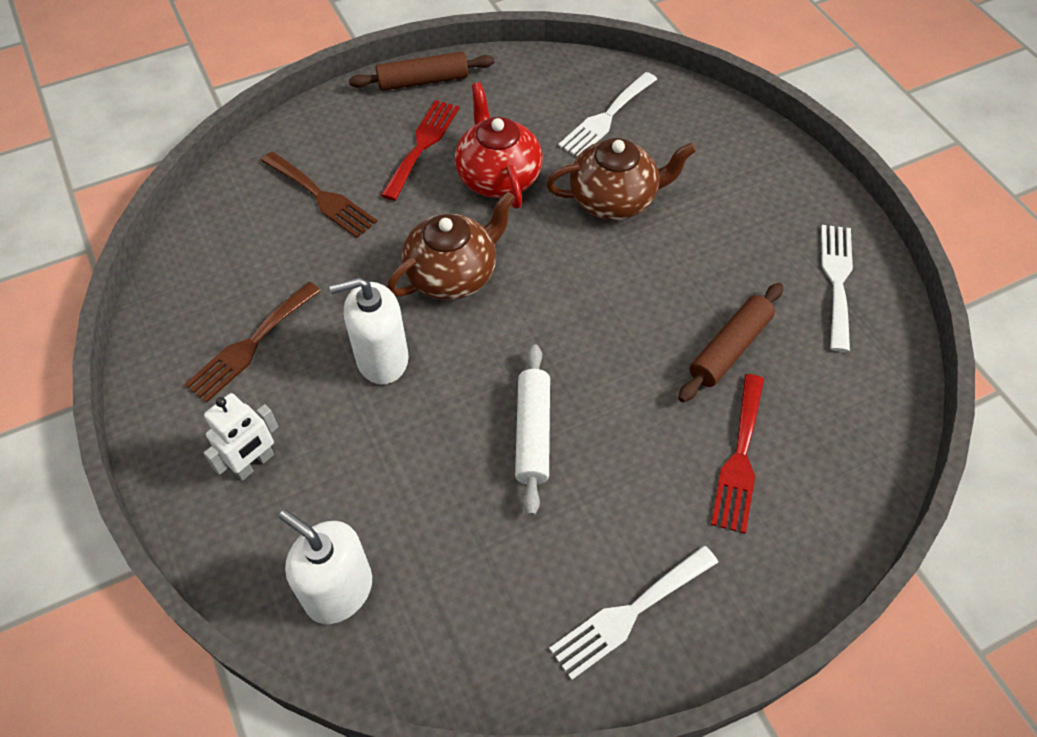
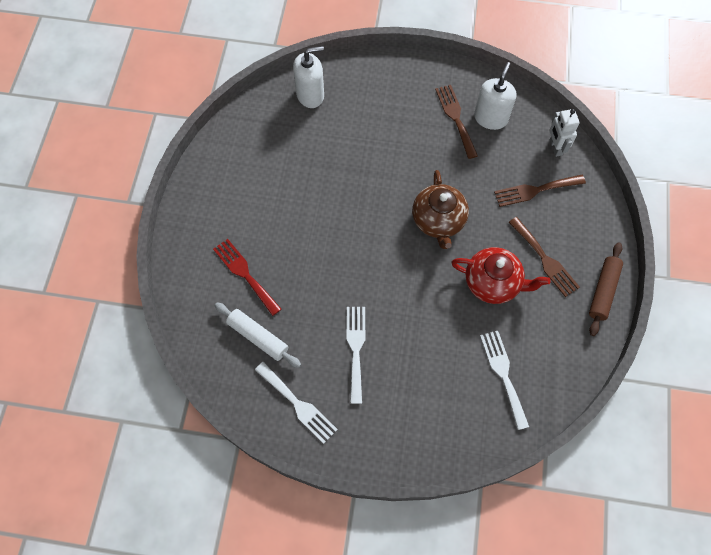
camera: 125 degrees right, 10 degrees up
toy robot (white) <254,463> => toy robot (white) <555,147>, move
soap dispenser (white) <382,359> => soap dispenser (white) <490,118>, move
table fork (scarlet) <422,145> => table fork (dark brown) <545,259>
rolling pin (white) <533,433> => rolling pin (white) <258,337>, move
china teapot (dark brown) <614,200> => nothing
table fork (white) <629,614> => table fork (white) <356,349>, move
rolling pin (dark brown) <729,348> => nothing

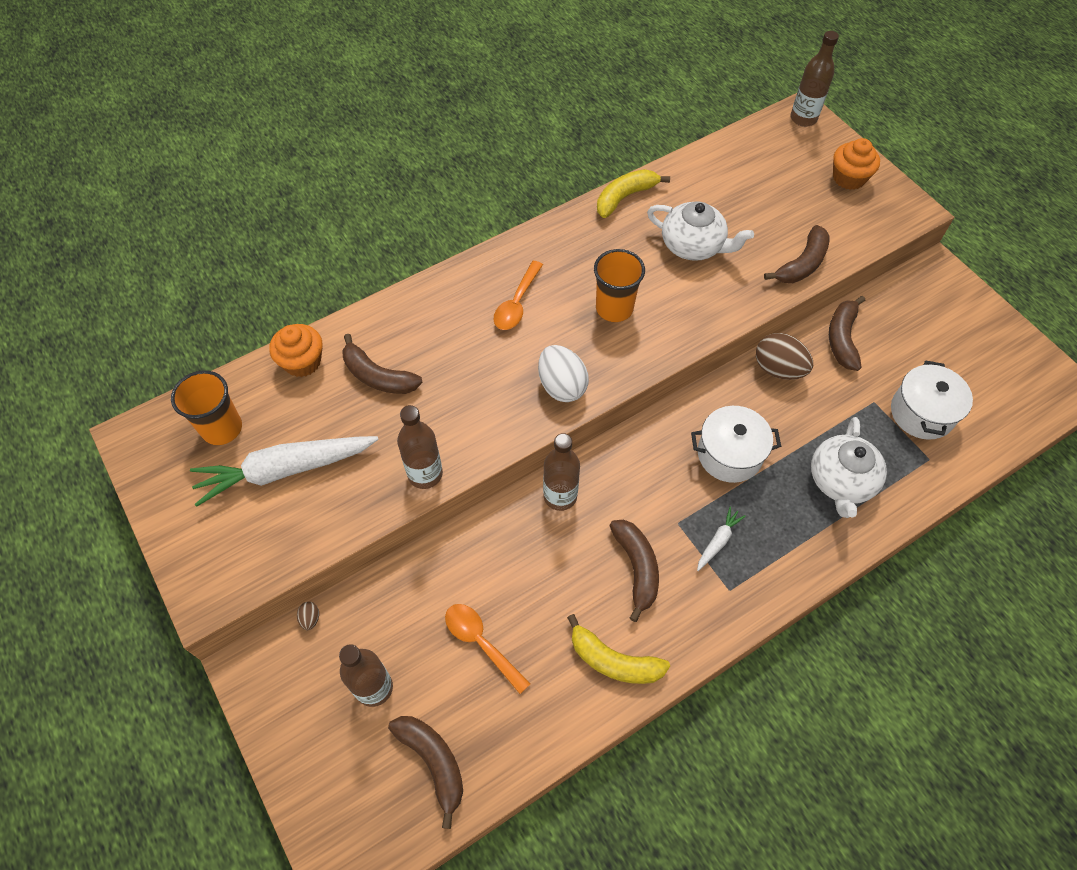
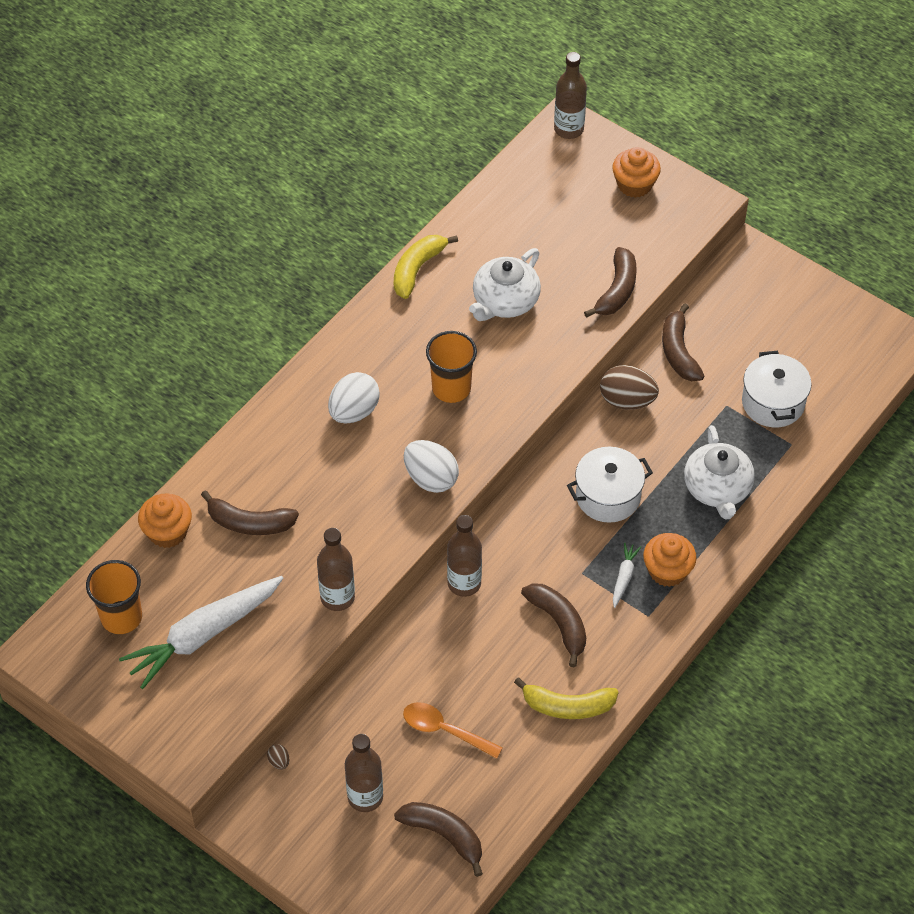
camera: 20 degrees left, 5 degrees down
teaspoon (bright orange) <517,303> => toy egg (white) <354,411>
china teapot (white) <693,245> => china teapot (white) <505,301>, 120 degrees clockwise
nothing => cupcake (bright orange) <667,571>

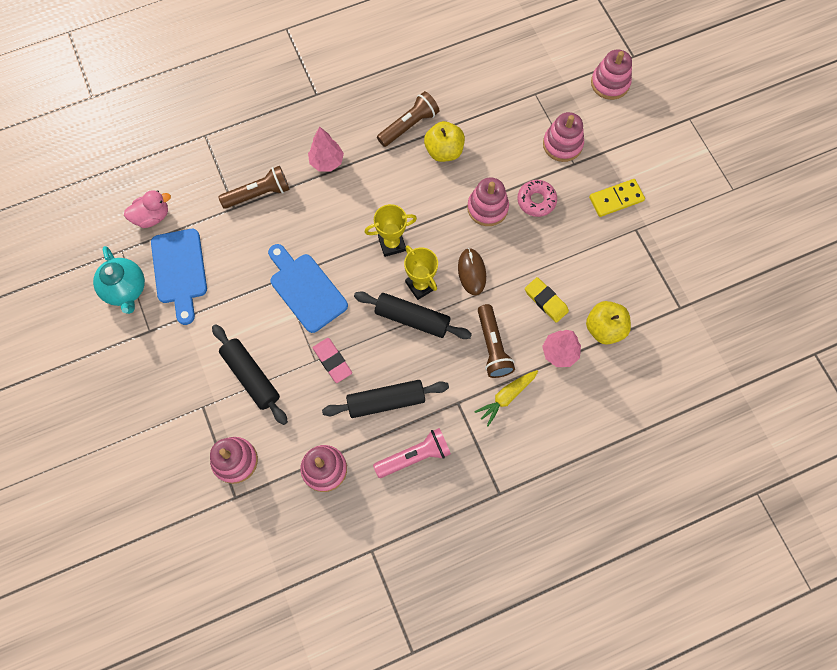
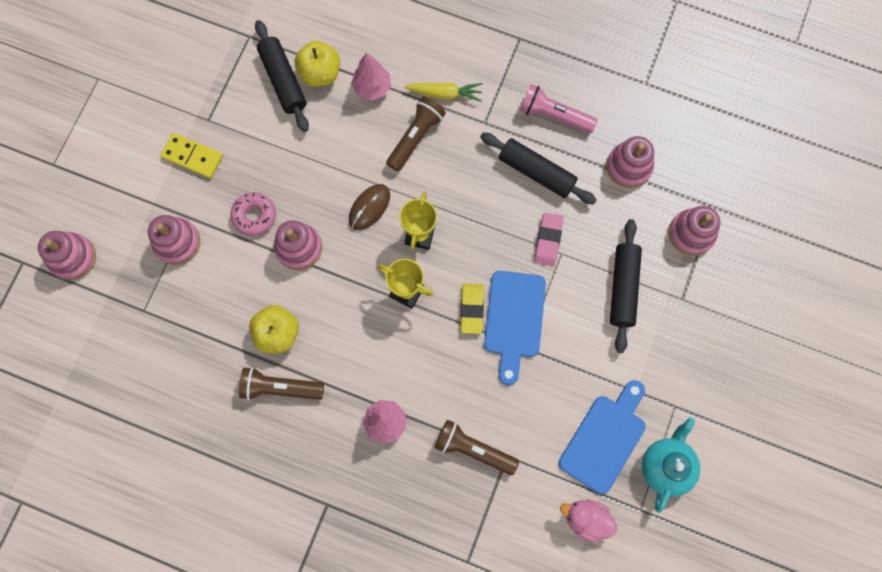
camera: 135 degrees left, 5 degrees up
rolling pin (black) <412,319> => rolling pin (black) <283,80>, move
eraser (golden) <546,301> => eraser (golden) <472,309>, move

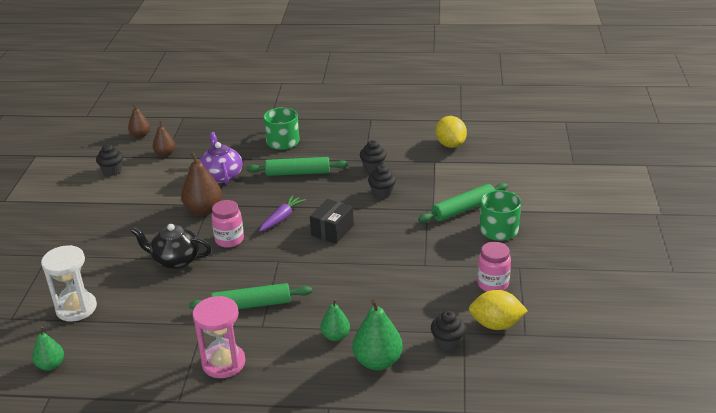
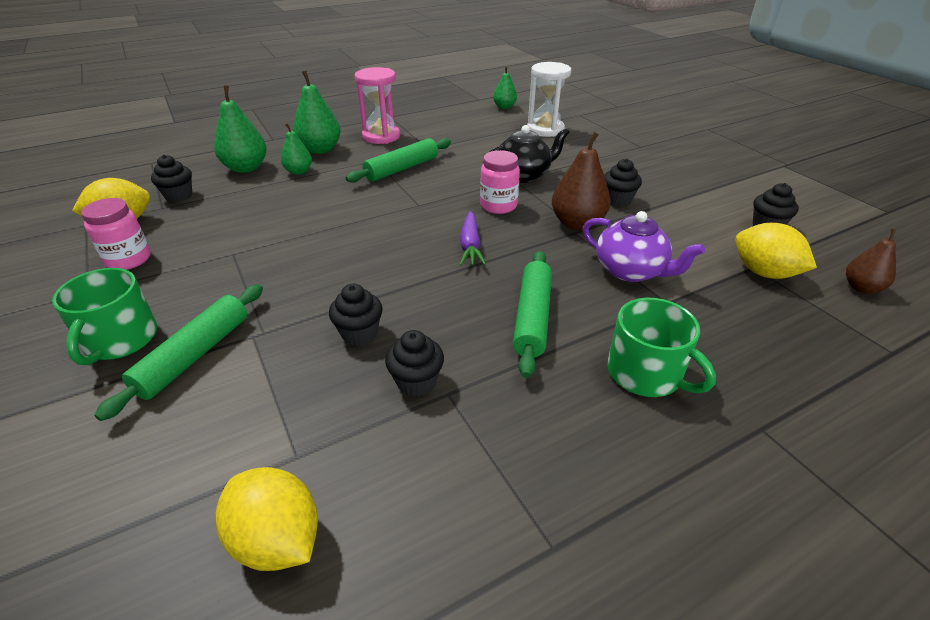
camera: 145 degrees right, 5 degrees up
toy pear (dark brown) <165,153> => citrus fruit (golden) <764,273>
rolling pin (leaf-green) <298,173> => rolling pin (leaf-green) <532,317>, 45 degrees counterclockwise
package (black) <332,230> => nothing
nothing => toy pear (leaf-green) <320,150>
nothing => cupcake (black) <618,200>

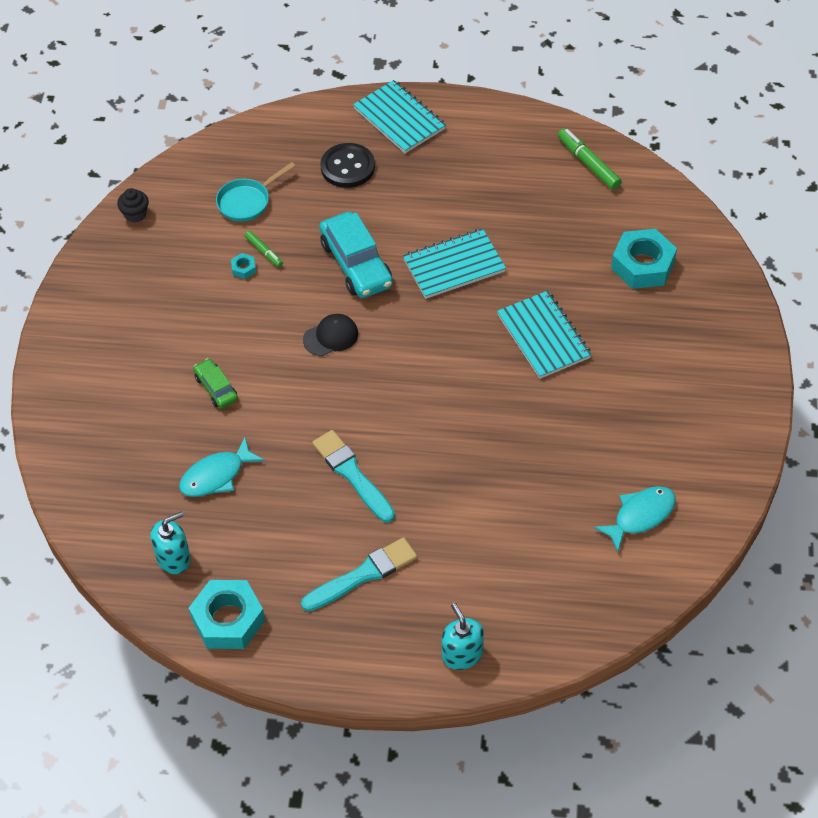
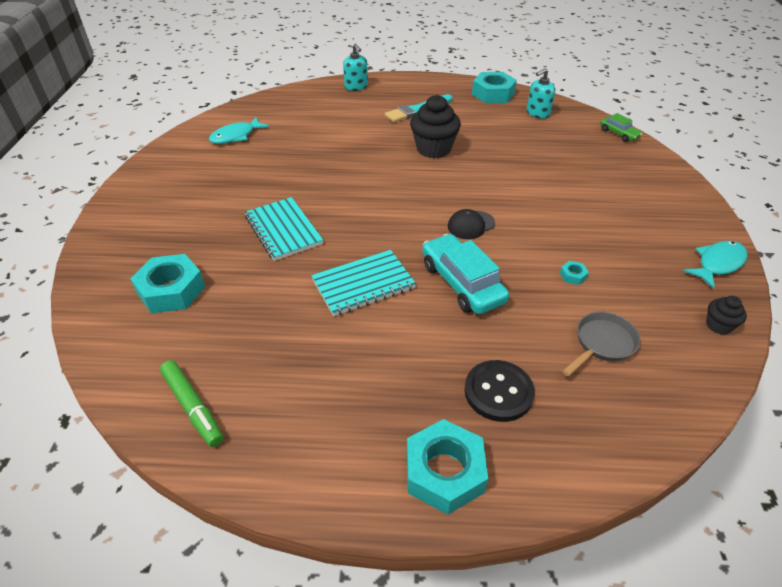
camera: 175 degrees right, 10 degrees down
toy fish (turquoise) <216,475> => toy fish (turquoise) <718,264>, move
automobile (leaf-green) <216,388> => automobile (leaf-green) <618,134>, move
frying pan (turquoise) <247,202> => frying pan (gray) <602,344>
marker (leaf-green) <264,252> => nothing
paint brush (turquoise) <352,474> => cupcake (black) <433,149>
exercise book (turquoise) <399,119> => nut (turquoise) <444,472>

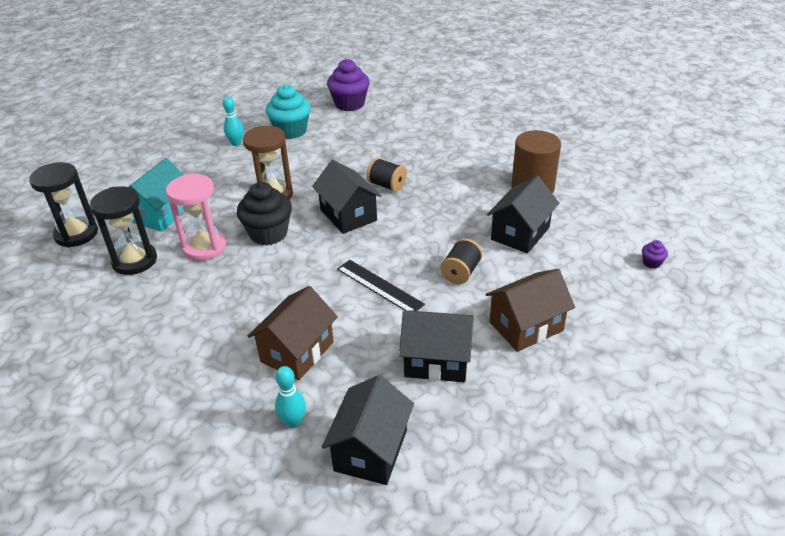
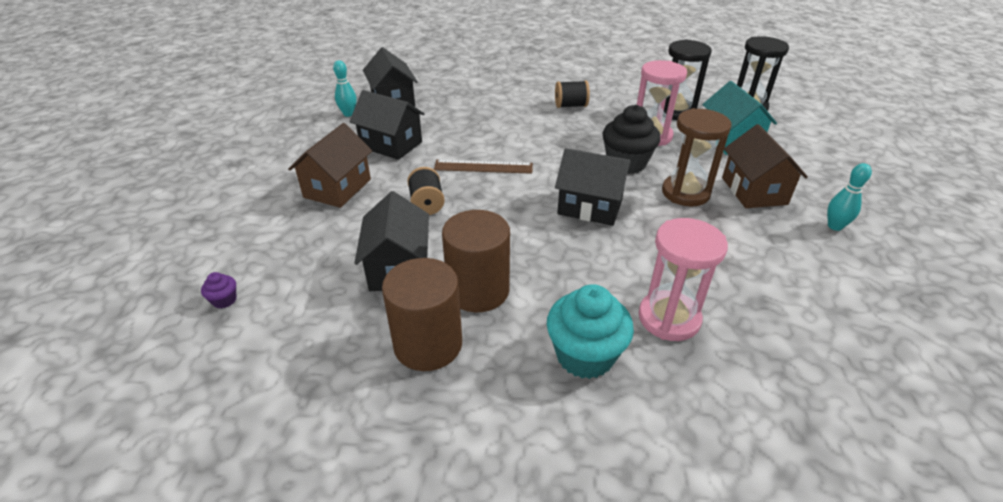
camera: 140 degrees right, 0 degrees up
house (dark brown) <297,352> => house (dark brown) <753,191>, move
cupcake (turquoise) <291,131> => cupcake (turquoise) <585,355>, move
skittle (turquoise) <293,422> => skittle (turquoise) <348,114>, move
cupcake (purple) <349,104> => nothing
straightedge (black) <379,286> => straightedge (dark brown) <483,167>
reel of thread (black) <387,185> => reel of thread (black) <570,106>, move
house (black) <436,361> => house (black) <391,144>, 60 degrees clockwise
nothing => cylinder shape (dark brown) <478,290>
nothing => hourglass (rose-pink) <669,318>

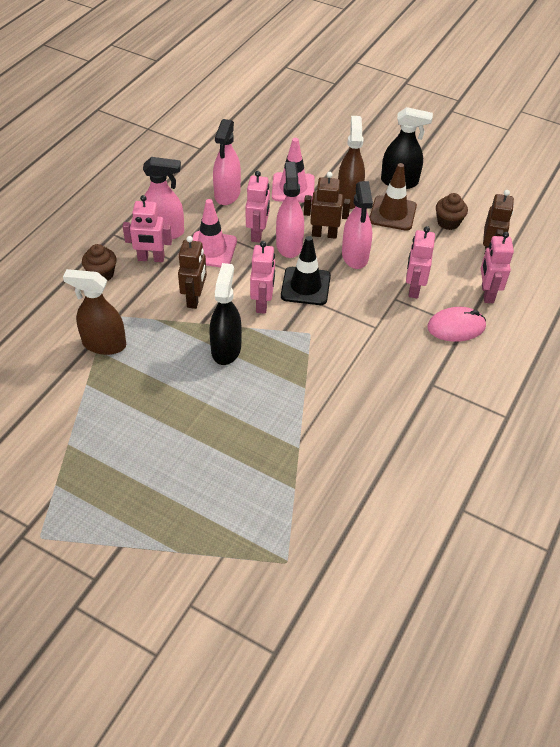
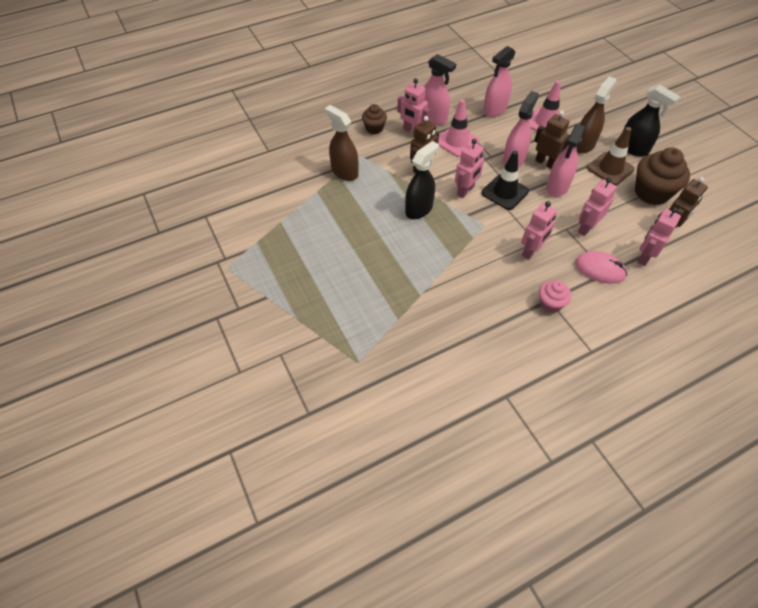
camera: 35 degrees right, 5 degrees up
toy robot (rose-pink) <258,234> => toy robot (rose-pink) <531,251>, move
cupcake (dark brown) <448,222> => cupcake (dark brown) <651,193>, x1.79
nothing => cupcake (rose-pink) <550,304>

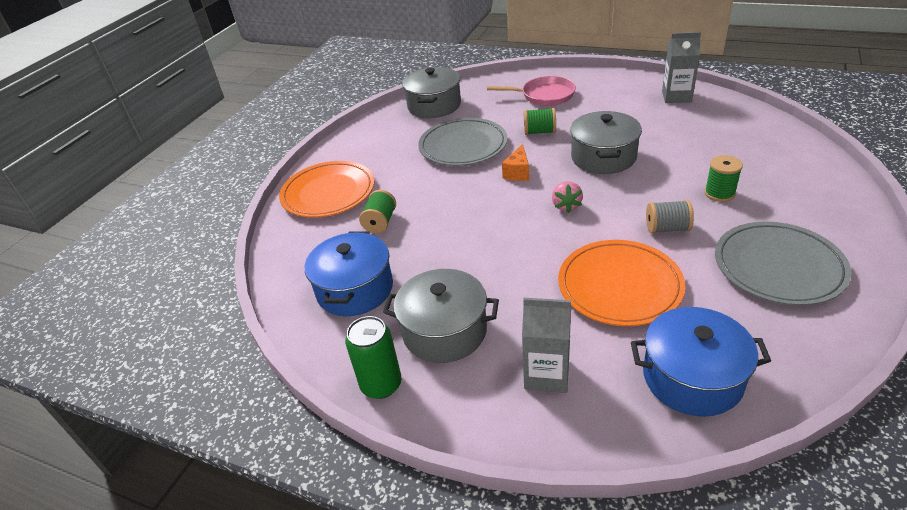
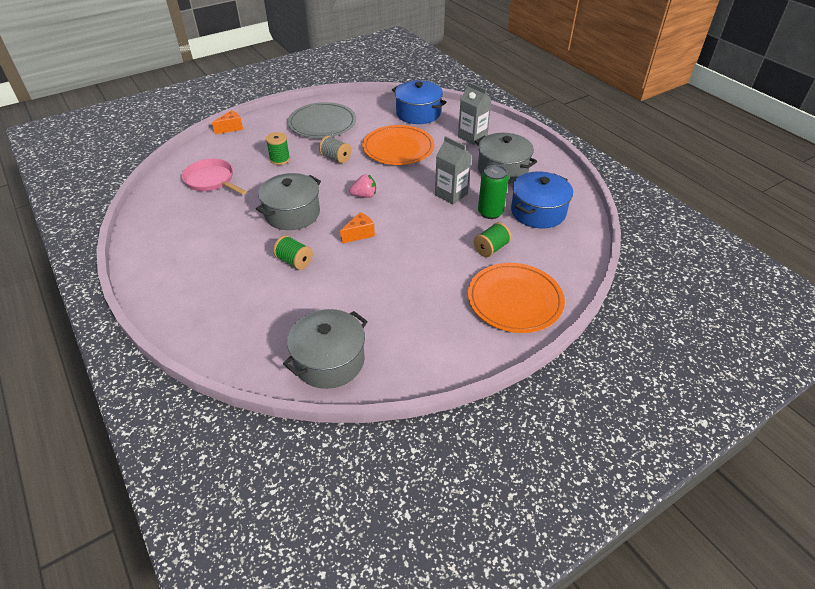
camera: 150 degrees left, 5 degrees up
tin (leaf-green) <381,384> => tin (leaf-green) <490,212>, move
plate (gray) <463,146> => nothing
frying pan (rose-pink) <544,95> => frying pan (rose-pink) <212,180>, move
strawberry (rose-pink) <566,206> => strawberry (rose-pink) <364,195>, 45 degrees clockwise
carton (gray) <676,96> => carton (gray) <451,194>, move
nothing => piece of cheese (bright orange) <231,128>

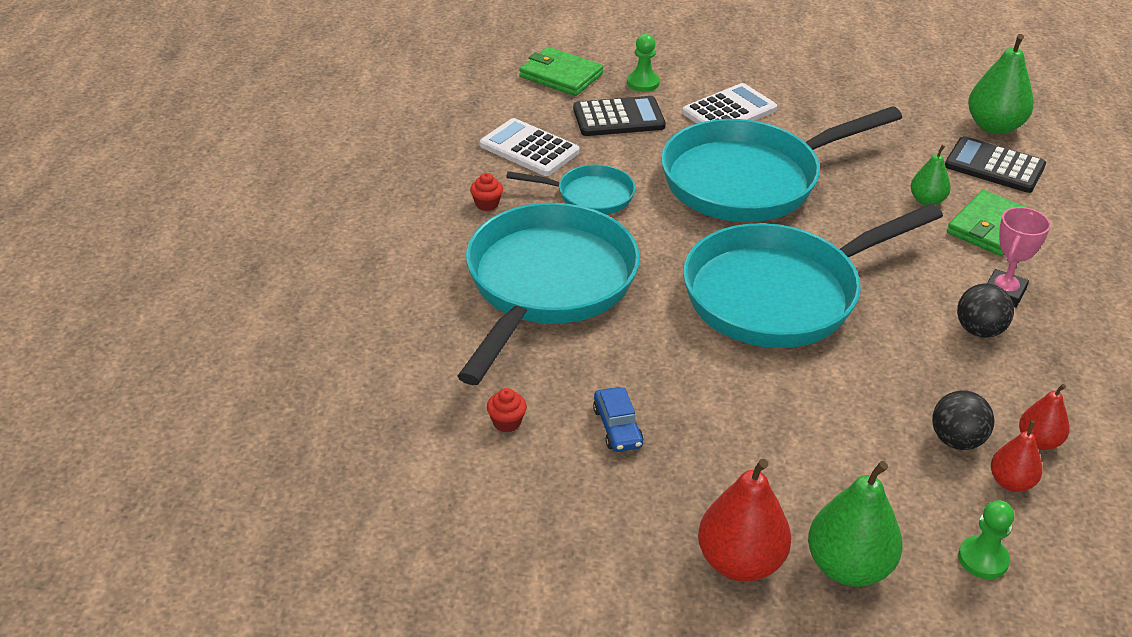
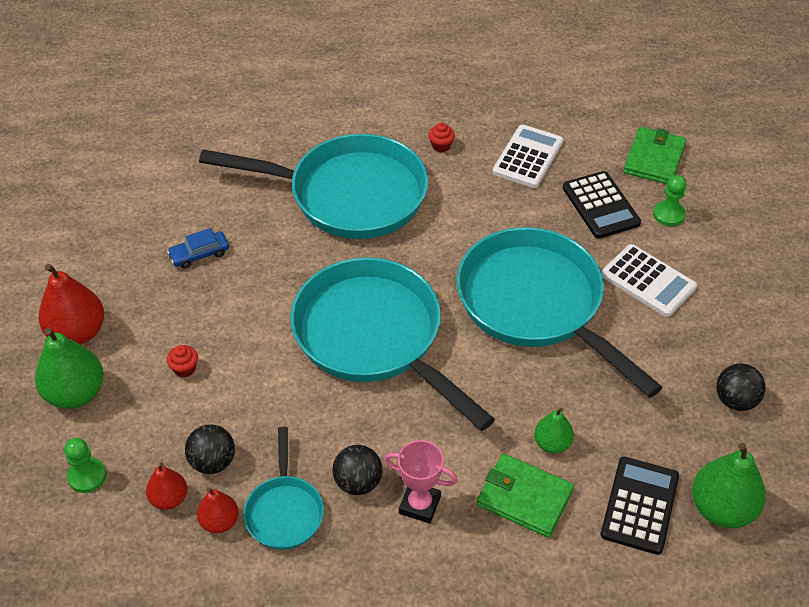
camera: 80 degrees right, 10 degrees up
cupcake (scarlet) <506,422> => cupcake (scarlet) <184,369>, move
frying pan (turquoise) <590,196> => frying pan (turquoise) <284,511>, move
nothing => play ball (black) <735,400>

